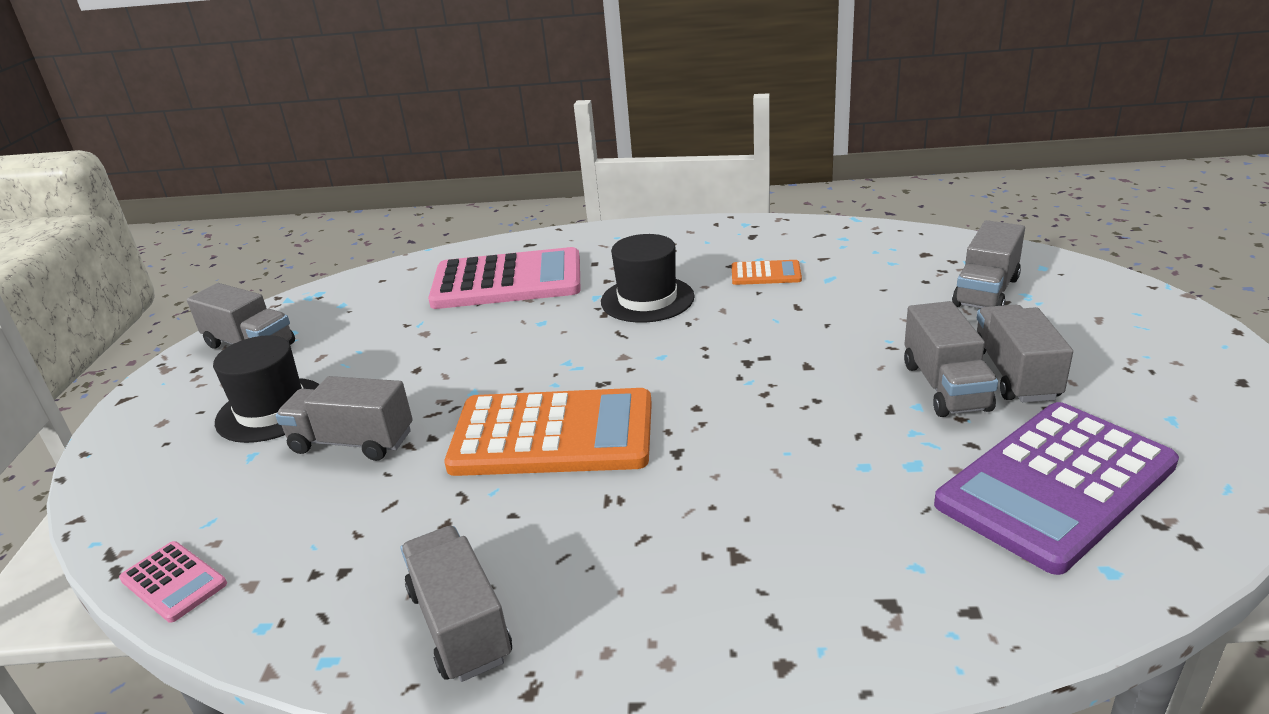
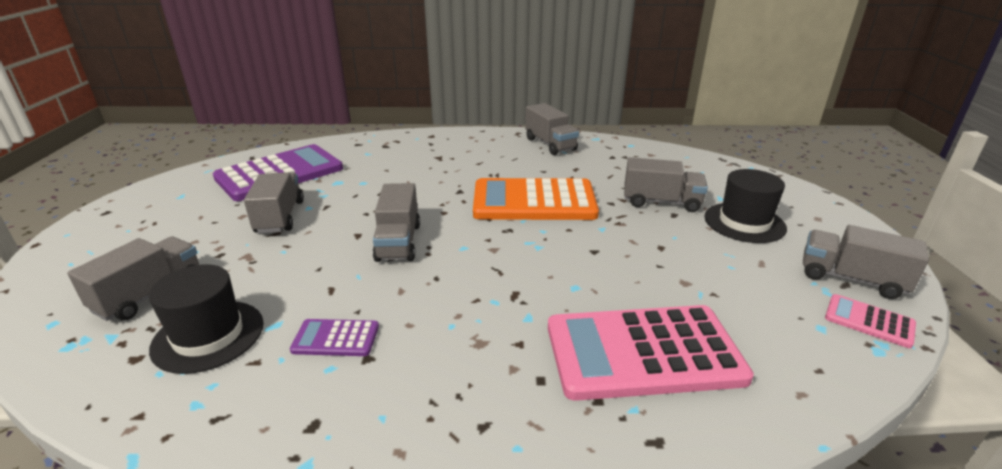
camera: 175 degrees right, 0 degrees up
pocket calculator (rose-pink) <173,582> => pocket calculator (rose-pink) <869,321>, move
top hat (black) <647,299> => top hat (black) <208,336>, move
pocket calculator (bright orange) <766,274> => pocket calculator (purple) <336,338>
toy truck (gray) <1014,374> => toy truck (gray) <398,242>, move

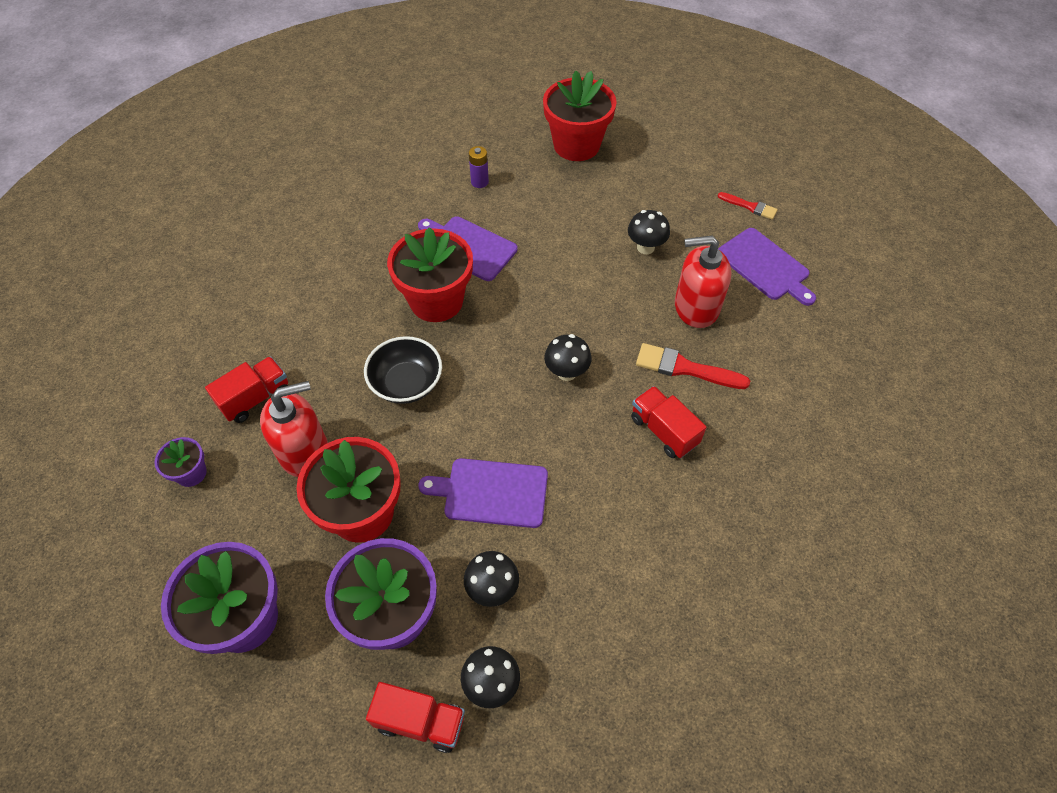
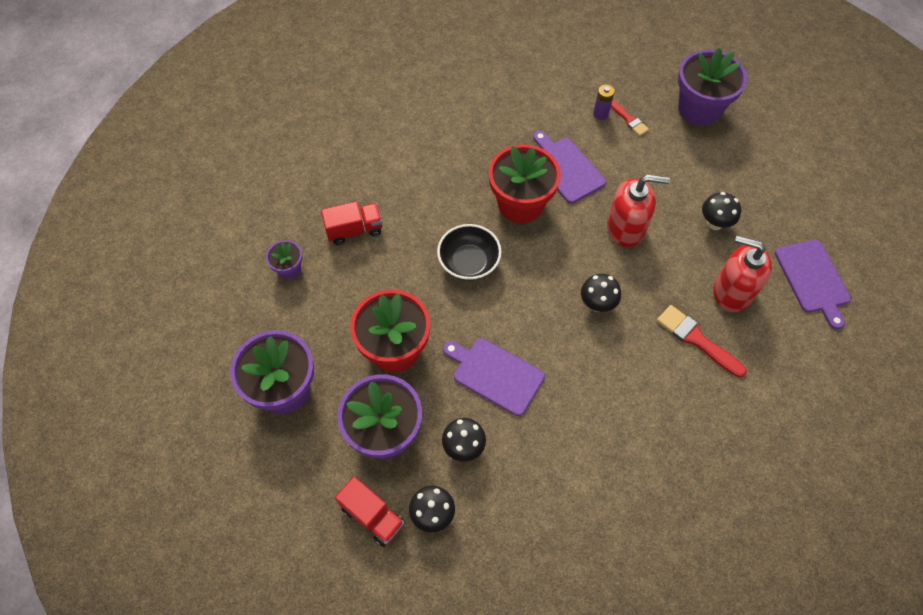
camera: 25 degrees right, 5 degrees up
soap dispenser (scarlet) <304,452> => soap dispenser (scarlet) <626,228>, move
potted plant (scarlet) <576,145> => potted plant (purple) <699,109>
toy truck (scarlet) <663,431> => nothing
paint brush (scarlet) <750,206> => paint brush (scarlet) <628,119>, move

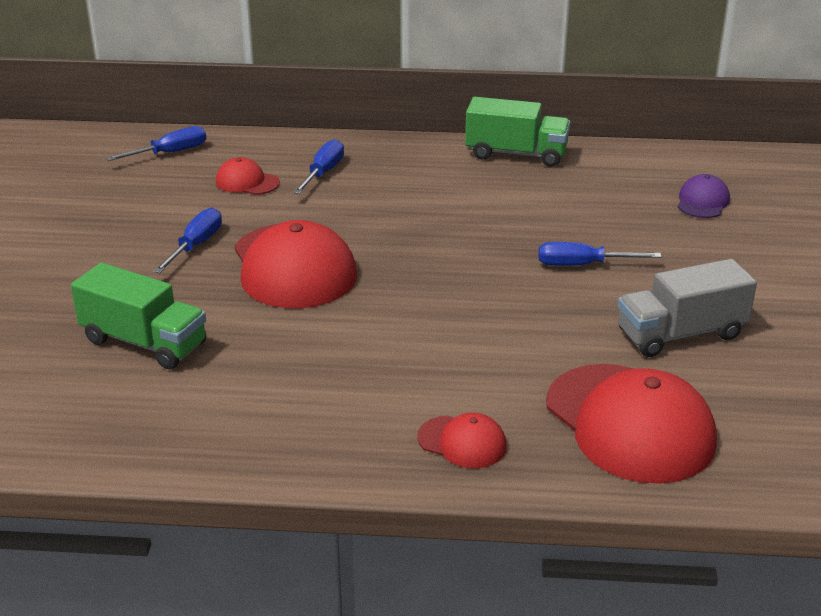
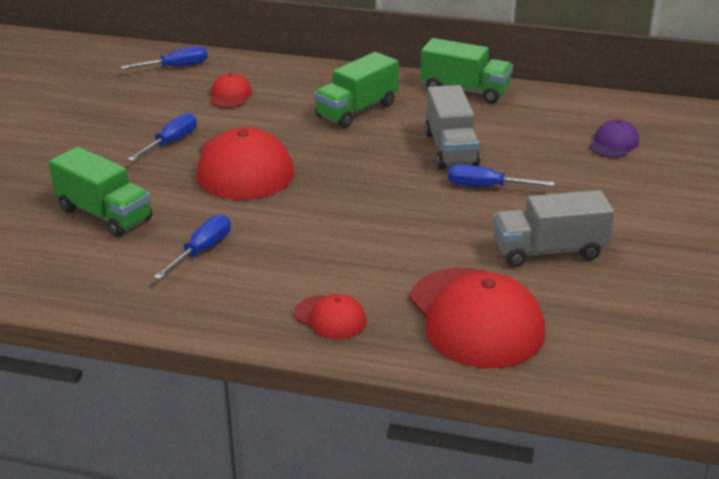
camera: 10 degrees right, 0 degrees up
peaked cap (scarlet) <247,182> => peaked cap (scarlet) <230,95>, 60 degrees clockwise
hand screwdriver (cobalt) <323,172> => hand screwdriver (cobalt) <202,251>, move
nothing => toy truck (leaf-green) <357,110>
nothing => toy truck (gray) <451,149>

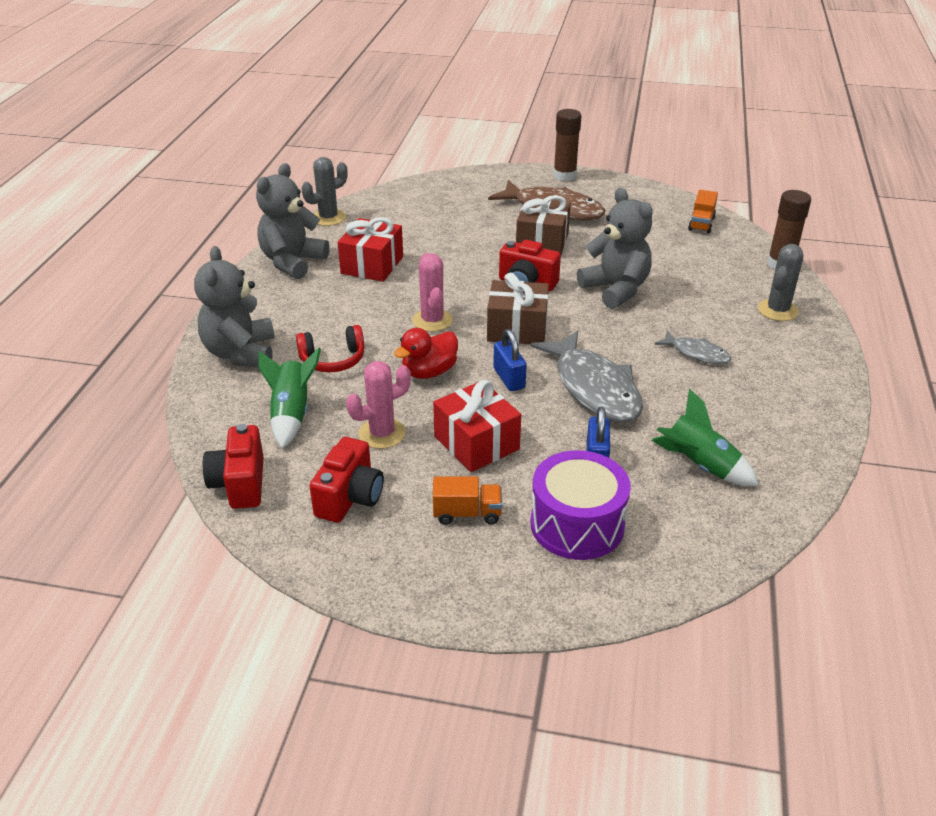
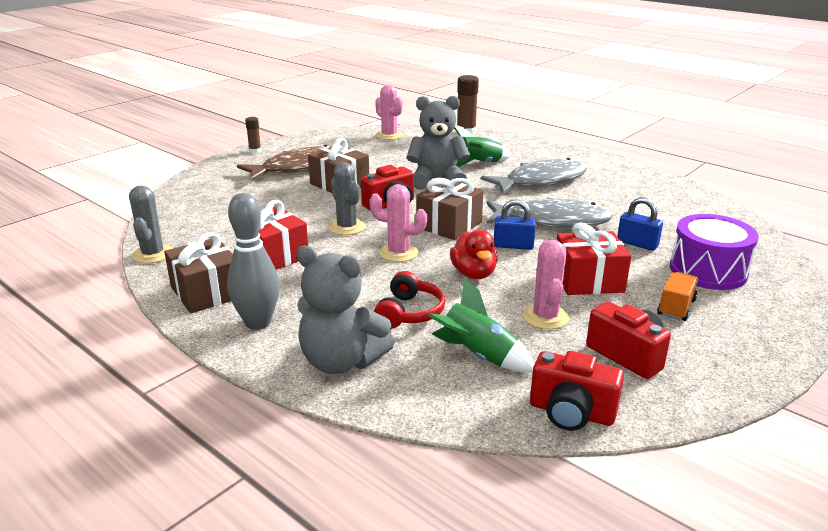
camera: 60 degrees left, 10 degrees down
teddy (gray) <292,262> => wrapped gift (dark brown) <207,292>
glue stick (dark brown) <564,175> => glue stick (dark brown) <255,151>, x0.57
spaceship (leaf-green) <699,466> => spaceship (leaf-green) <479,164>, move
toy fish (gray) <696,353> => toy fish (gray) <541,181>, x1.94
toy truck (bright orange) <701,224> => cactus (rose-pink) <389,135>
cactus (gray) <777,310> => cactus (gray) <347,227>, move
nothing => skittle (gray) <258,323>

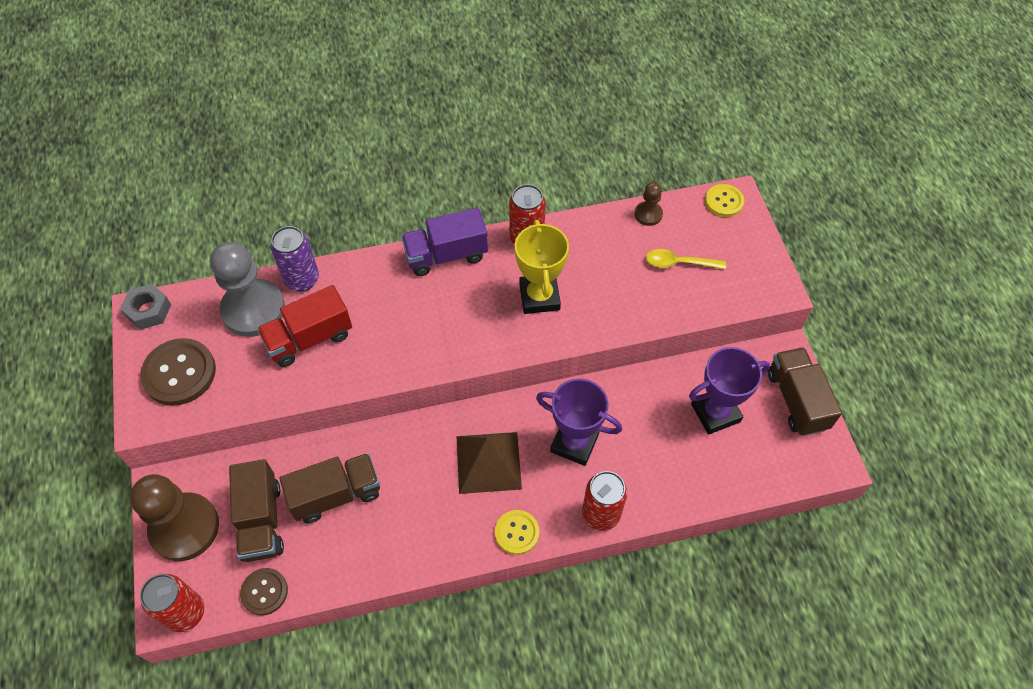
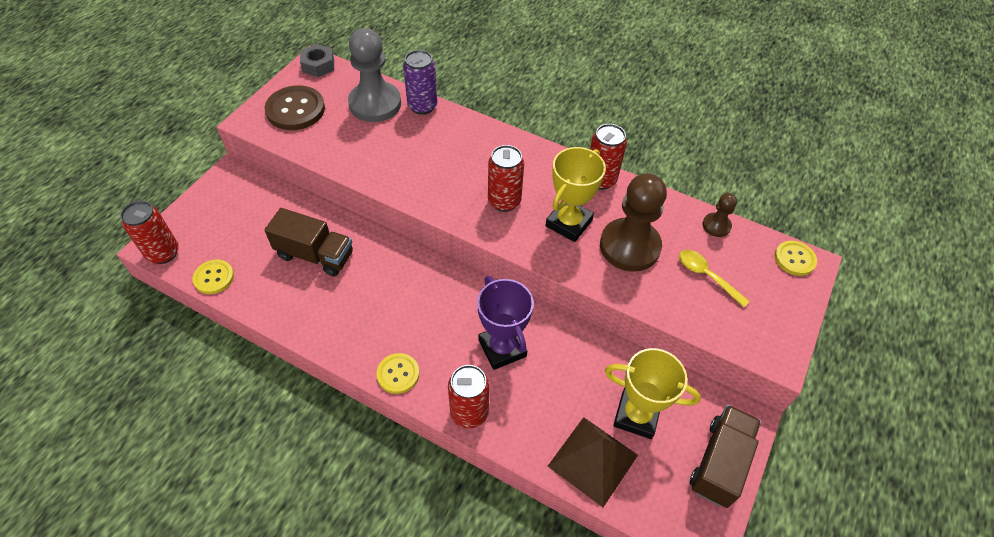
camera: 40 degrees right, 5 degrees down
game pawn (dark brown) <184,528> => game pawn (dark brown) <629,246>, move
toy truck (dark brown) <261,520> => nothing
shirt button (dark brown) <264,592> => shirt button (golden) <214,277>
toy truck (scarlet) <309,338> => nothing
toy truck (purple) <446,255> => nothing
pyramid shape (dark brown) <488,462> => pyramid shape (dark brown) <593,460>, move
trophy (purple) <715,413> => trophy (golden) <636,415>
nothing => tin (scarlet) <504,201>

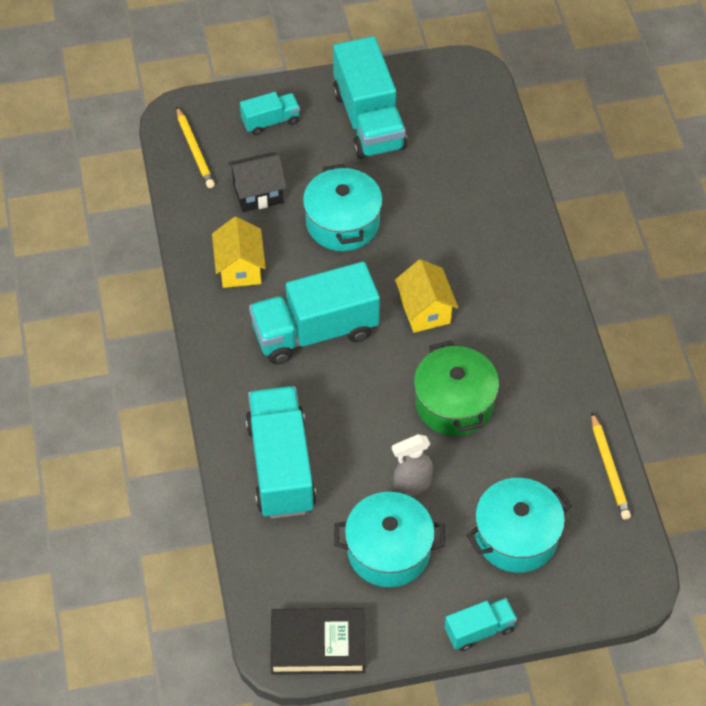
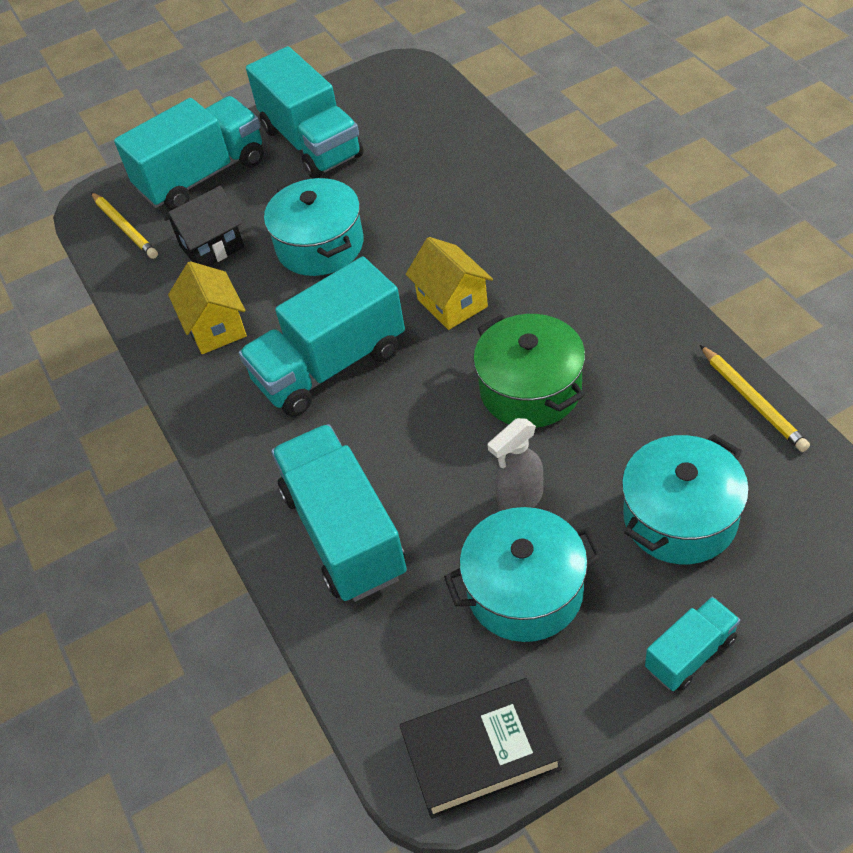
camera: 10 degrees left, 5 degrees down
toy truck (turquoise) <270,121> => toy truck (turquoise) <202,176>, x1.99

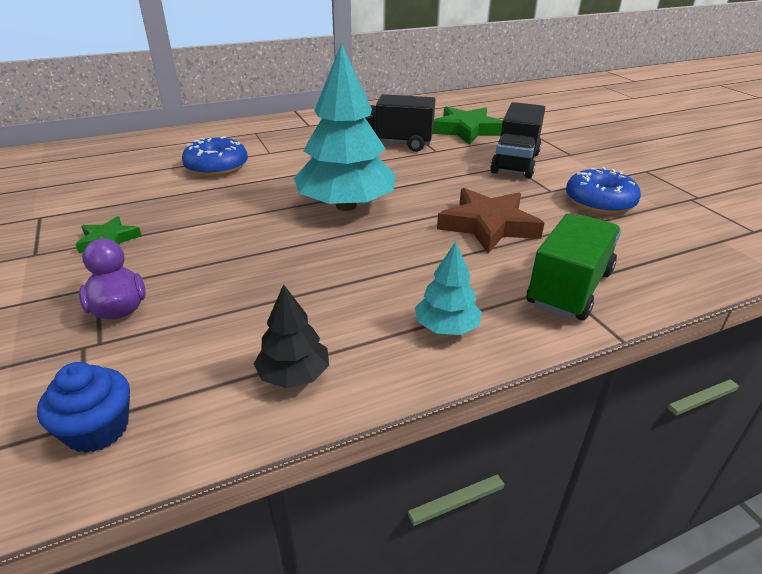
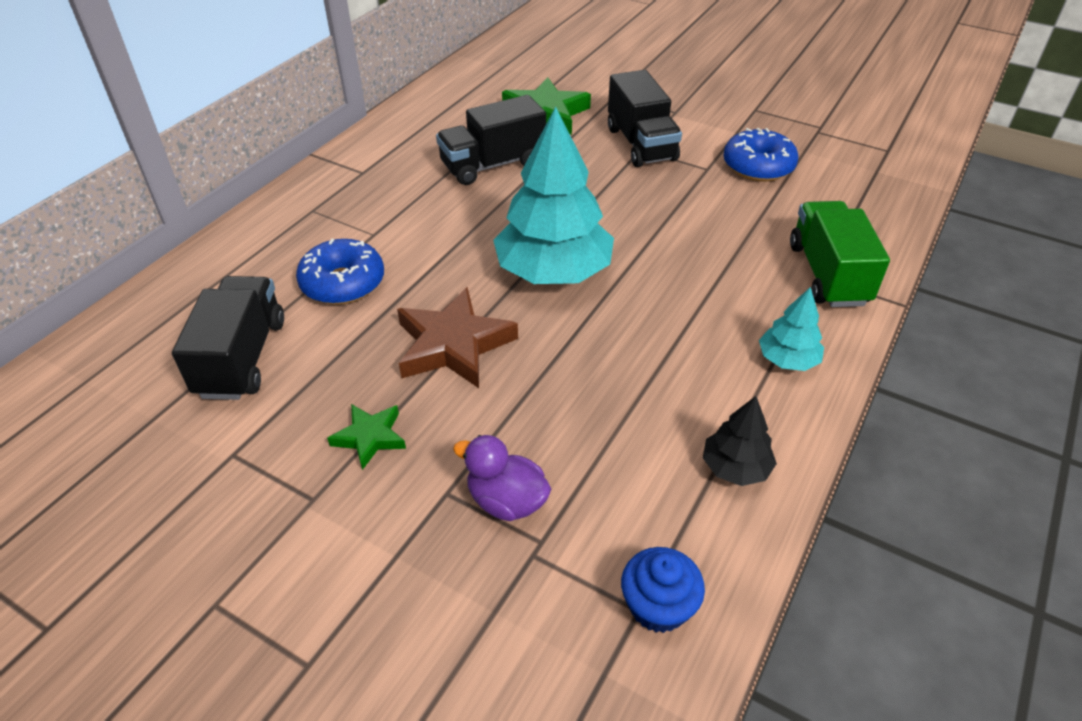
camera: 35 degrees left, 10 degrees up
five-pointed star (dark brown) <488,225> => five-pointed star (dark brown) <453,345>, move
nothing => toy truck (black) <242,358>

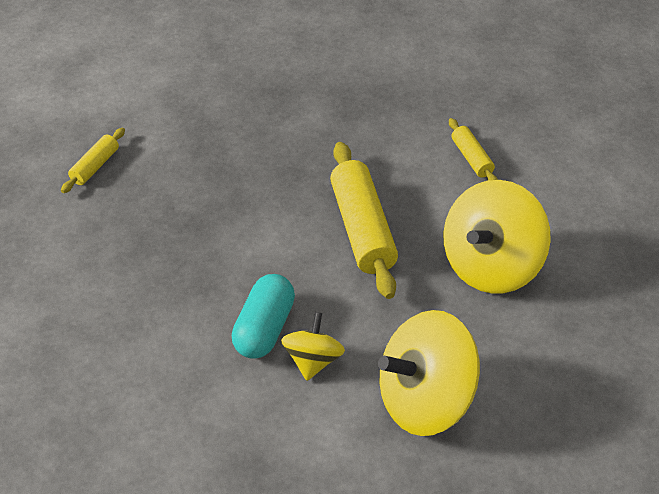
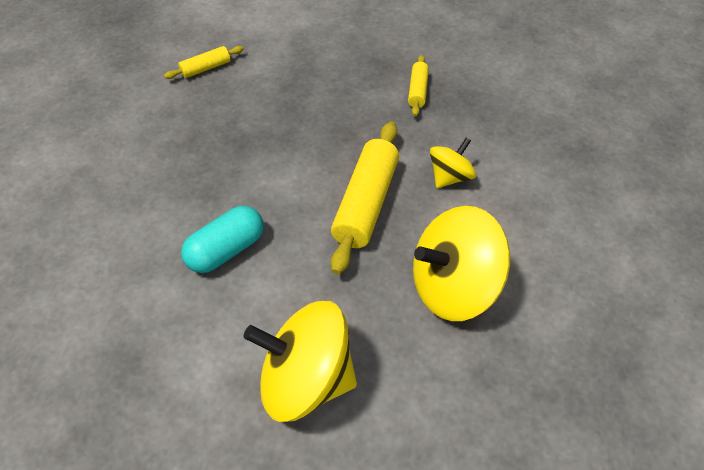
camera: 30 degrees right, 5 degrees up
whirligig (golden) <313,360> => whirligig (golden) <450,177>, move
rolling pin (golden) <471,158> => rolling pin (golden) <417,91>, move

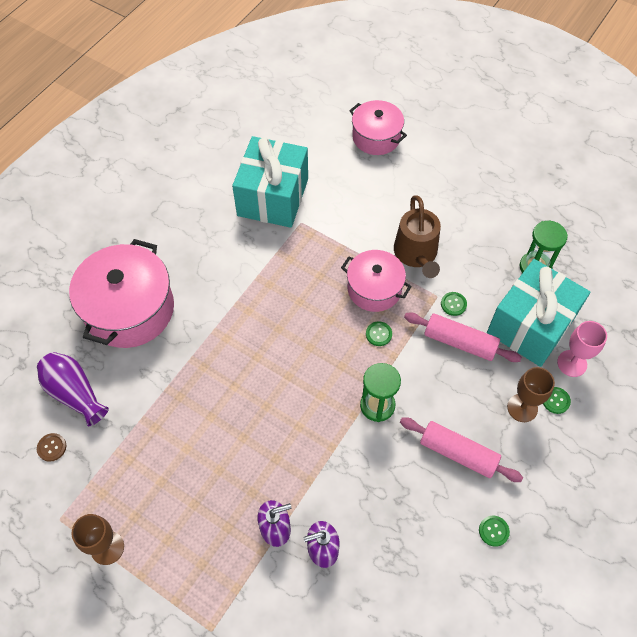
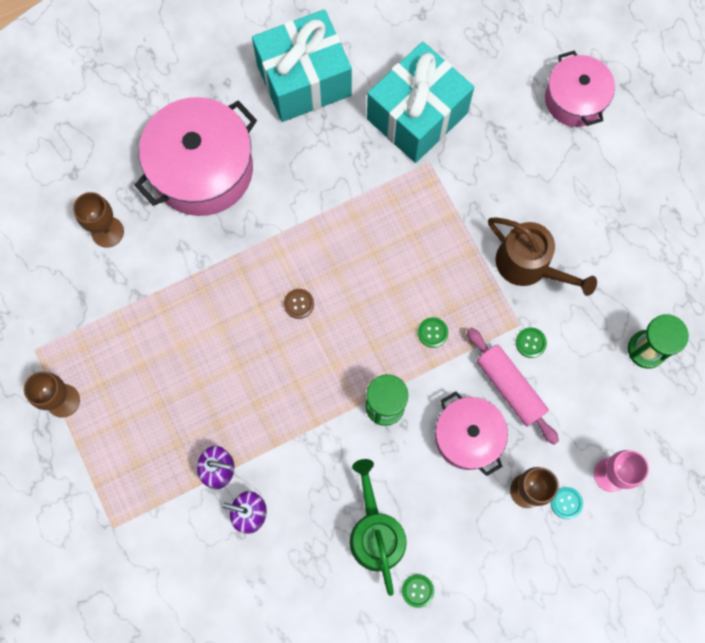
camera: 30 degrees right, 15 degrees up
flower vase (purple) <75,393> => goblet (dark brown) <107,232>
shirt button (dark brown) <52,447> => shirt button (dark brown) <299,304>, move
stockpot (rose-pink) <374,289> => stockpot (rose-pink) <467,436>, move
watering can (dark brown) <416,254> => watering can (dark brown) <528,265>, 75 degrees counterclockwise
rolling pin (rose-pink) <458,453> => nothing
wrapped gift (turquoise) <530,325> => wrapped gift (turquoise) <304,80>, move
shirt button (leaf-green) <555,400> => shirt button (turquoise) <566,503>
nothing => watering can (leaf-green) <376,533>

